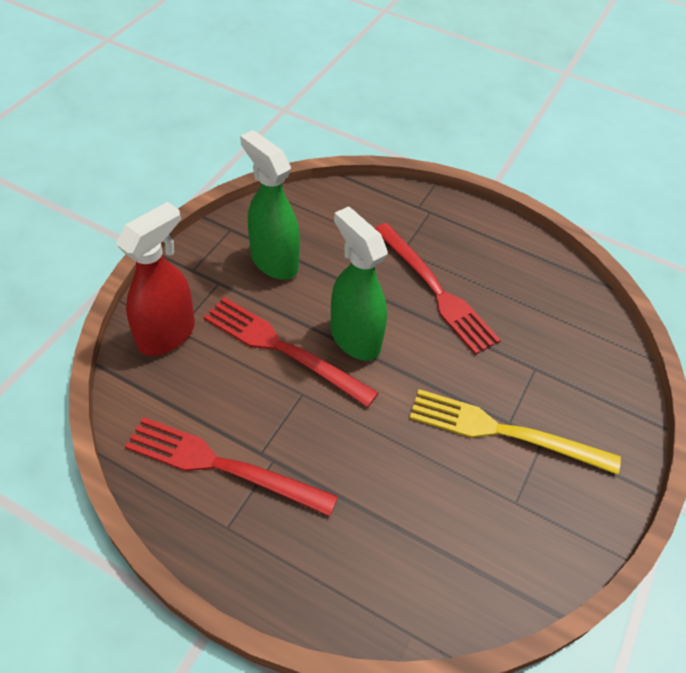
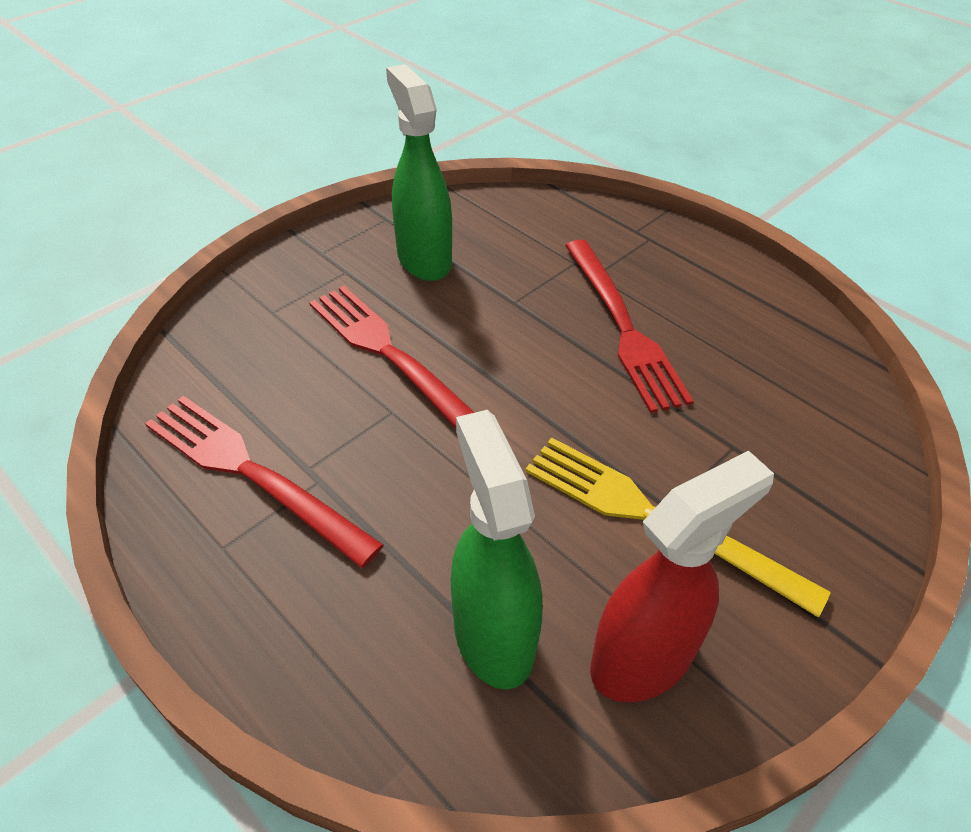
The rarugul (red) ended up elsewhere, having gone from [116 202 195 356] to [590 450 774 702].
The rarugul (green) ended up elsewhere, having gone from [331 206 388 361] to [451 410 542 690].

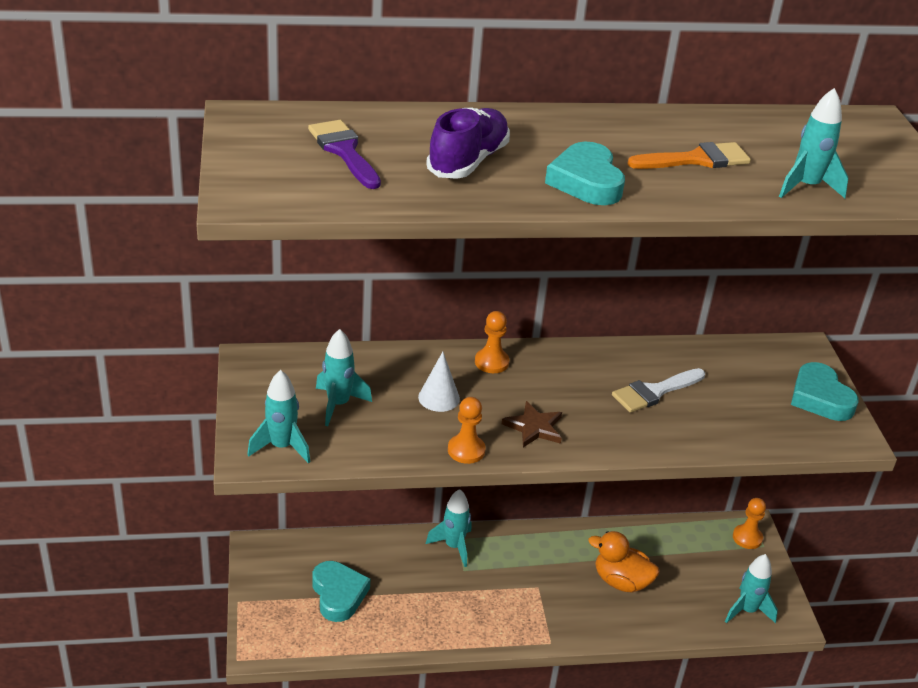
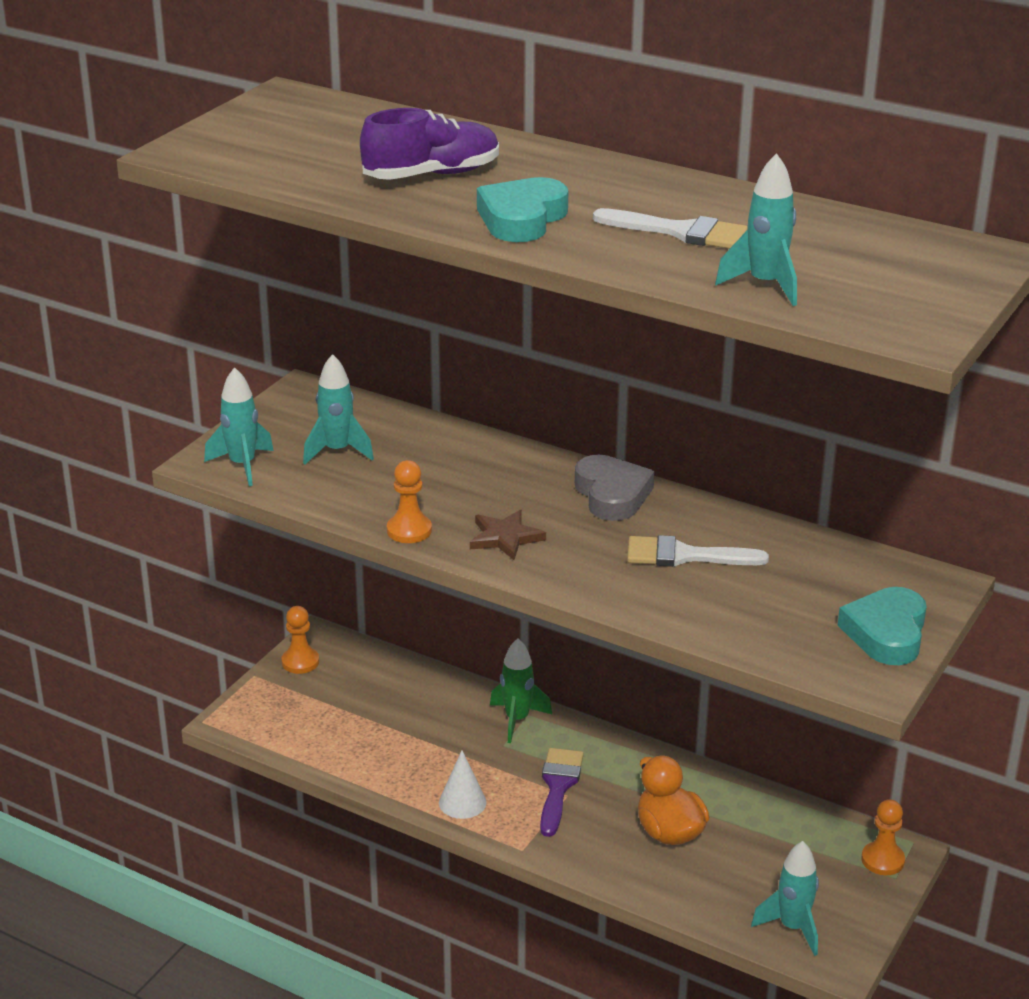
The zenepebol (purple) ended up elsewhere, having gone from [308 120 381 189] to [540 748 584 837].
What was the zenepebol (orange) at [627 142 751 169] turned into the zenepebol (white) at [593 208 748 249].
The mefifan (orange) ended up elsewhere, having gone from [475 311 509 373] to [281 606 319 674].
The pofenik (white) ended up elsewhere, having gone from [418 352 460 412] to [439 750 487 819].
What was the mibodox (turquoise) at [426 489 471 567] turned into the mibodox (green) at [490 638 552 743].
The second view lost the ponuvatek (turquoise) at [312 561 370 622].
The second view gained the ponuvatek (grey) at [575 455 655 521].

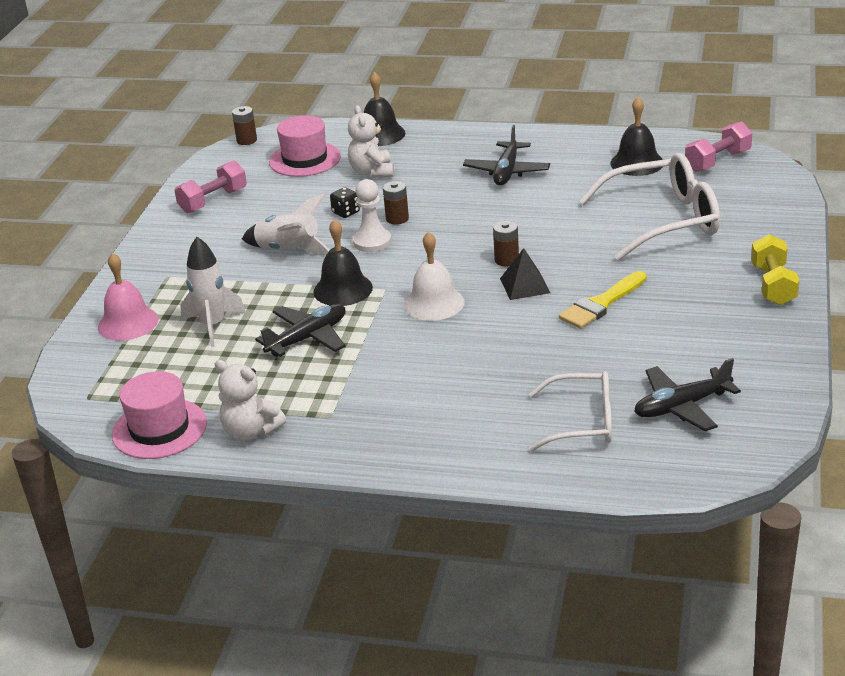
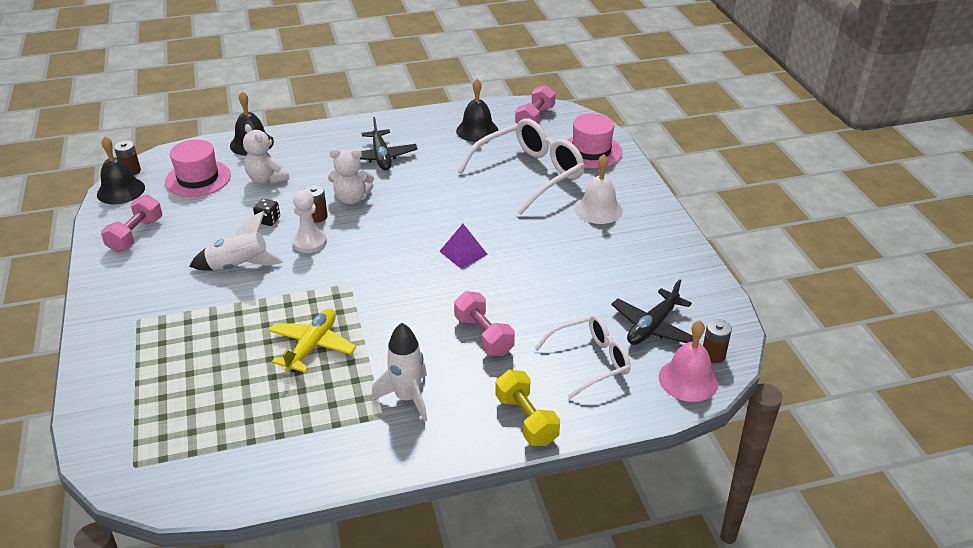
The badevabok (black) ended up elsewhere, having gone from [313 219 373 306] to [97 137 145 204].
The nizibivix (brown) ended up elsewhere, having gone from [493 221 519 266] to [703 319 732 363].
The badevabok (white) ended up elsewhere, having gone from [404 232 465 321] to [575 155 623 224].
The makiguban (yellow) ended up elsewhere, having gone from [751 234 799 305] to [496 370 560 446].
The mibodox (white) ended up elsewhere, having gone from [180 237 246 347] to [371 323 427 422].
What was the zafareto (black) at [500 248 550 300] turned into the zafareto (purple) at [439 224 488 268].
The badevabok (pink) ended up elsewhere, having gone from [98 253 158 341] to [659 320 718 402].
The second view lost the zenepebol (yellow) at [559 271 647 329].
What was the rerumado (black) at [255 304 346 357] turned into the rerumado (yellow) at [269 309 356 373].
The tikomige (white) ended up elsewhere, having gone from [215 360 286 441] to [328 149 374 204].
The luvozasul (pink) ended up elsewhere, having gone from [112 371 207 459] to [567 113 623 168].
The second view gained the makiguban (pink) at [454 291 515 356].

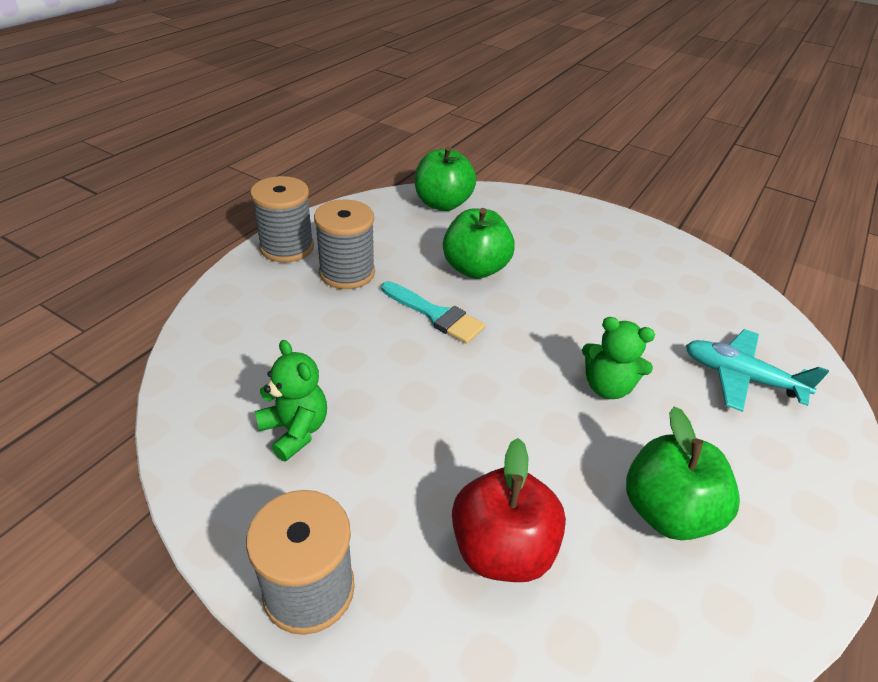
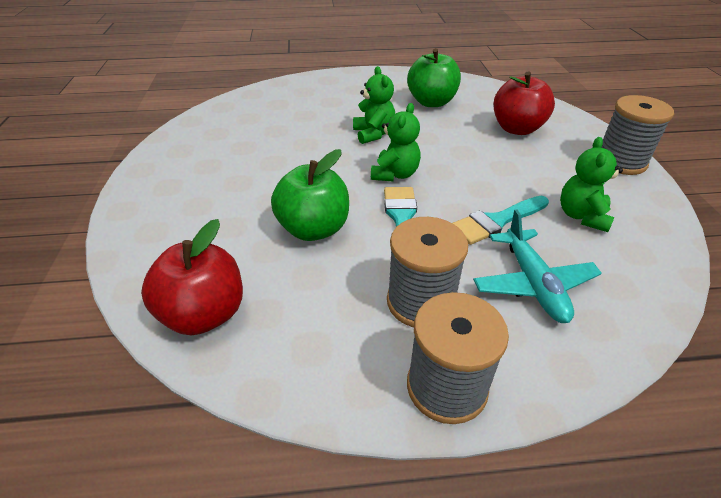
What was the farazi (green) at [415 146 476 211] turned into the farazi (red) at [141 219 243 335].
The rerumado (turquoise) ended up elsewhere, having gone from [686 329 829 412] to [473 209 602 323].
The second view gained the tikomige (green) at [371 103 421 182].
The second view gained the zenepebol (turquoise) at [452 196 549 245].

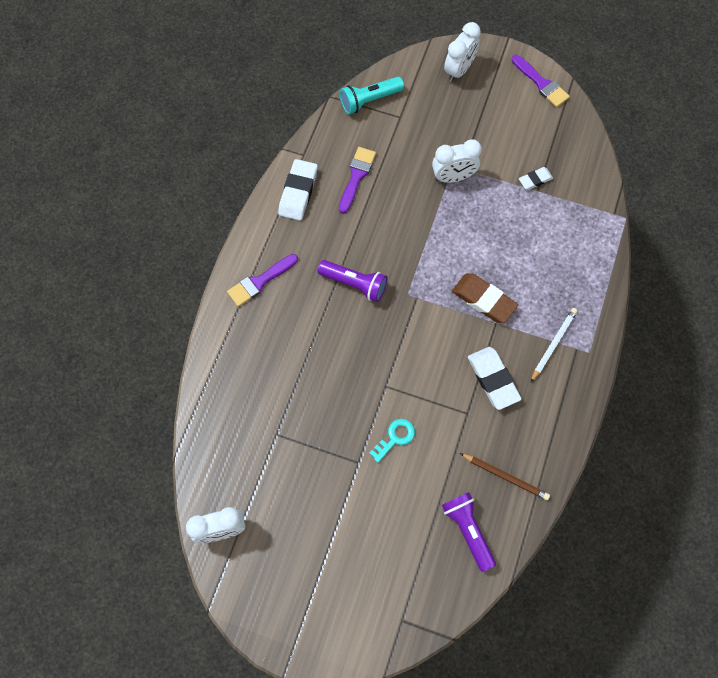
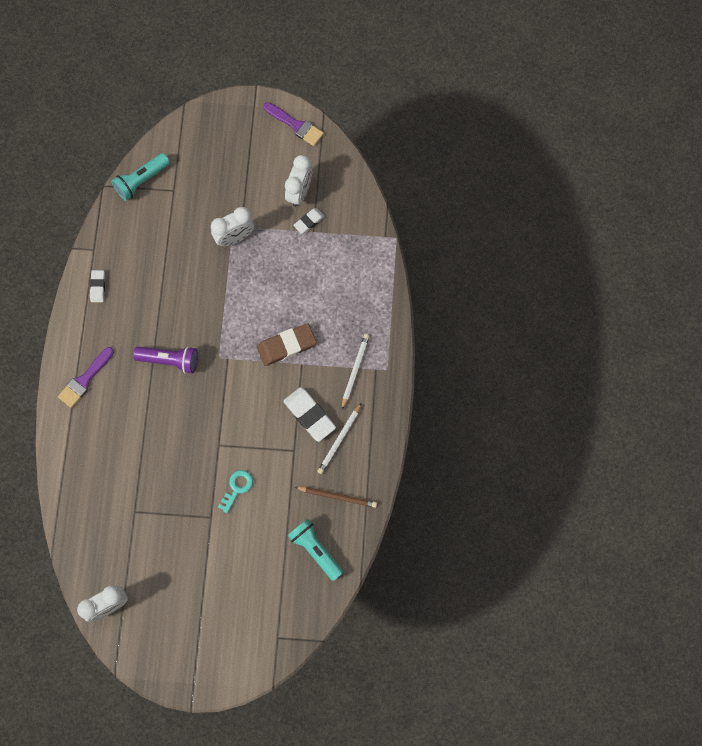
The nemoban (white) ended up elsewhere, having gone from [444 22 481 82] to [285 155 312 207].
The second view lost the zenepebol (purple) at [339 147 376 214].
The size of the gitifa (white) at [278 159 318 221] changed by a factor of 0.57.
The gitifa (brown) at [452 273 518 323] ended up facing another way, 45 degrees counterclockwise from before.
What was the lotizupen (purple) at [442 492 496 572] turned into the lotizupen (turquoise) at [287 519 343 581].
The second view gained the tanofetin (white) at [317 403 362 474].

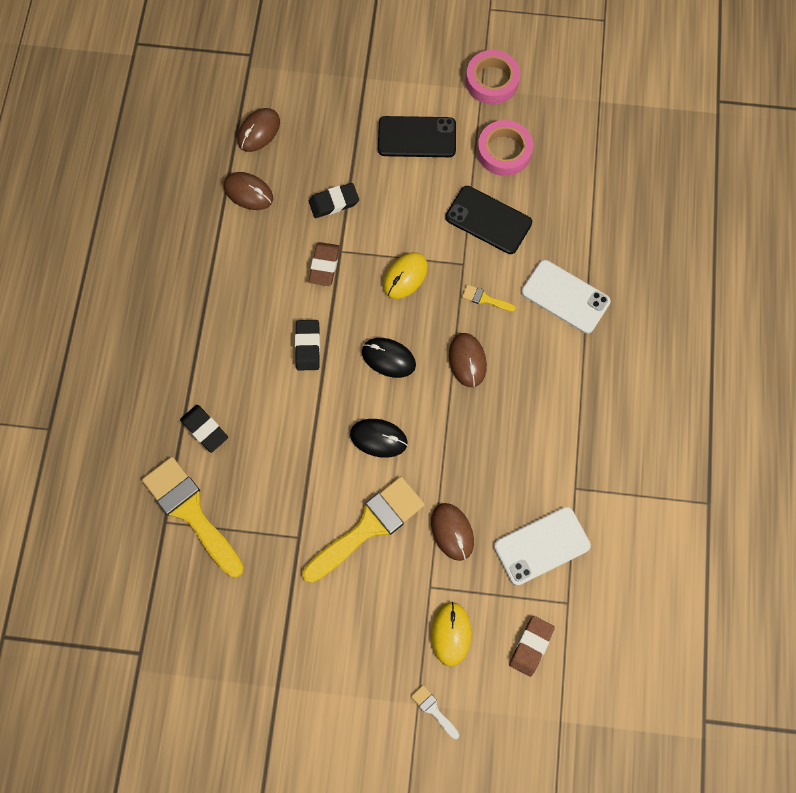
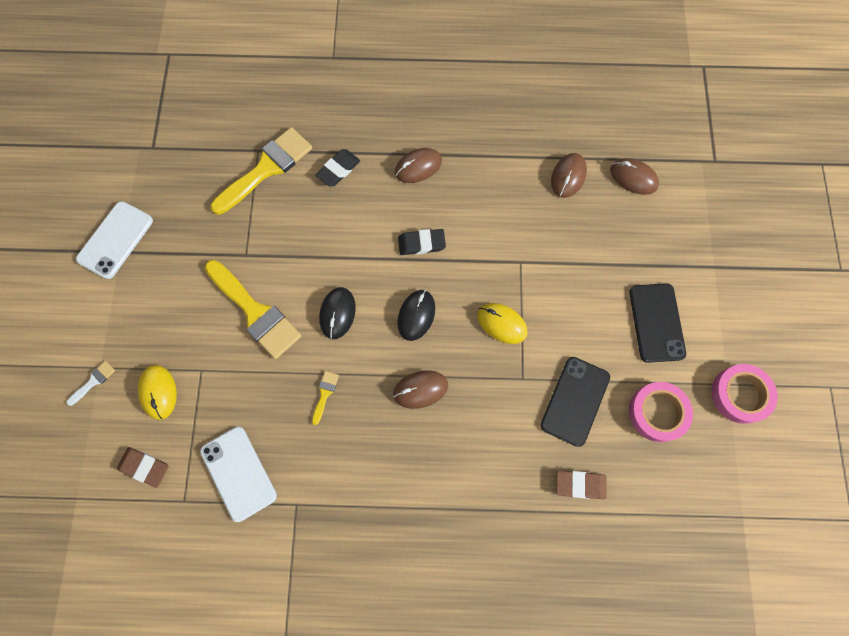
The second view lost the gitifa (black) at [309 183 359 218].
The gitifa (brown) ended up elsewhere, having gone from [309 242 340 286] to [556 470 606 499].
The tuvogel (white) ended up elsewhere, having gone from [521 260 611 334] to [76 201 153 279].
The zenepebol (yellow) ended up elsewhere, having gone from [462 284 515 312] to [312 371 339 425].
The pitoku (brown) ended up elsewhere, having gone from [431 503 474 561] to [395 148 442 183].
The pitoku (yellow) at [431 602 471 666] ended up facing another way, 75 degrees clockwise from before.

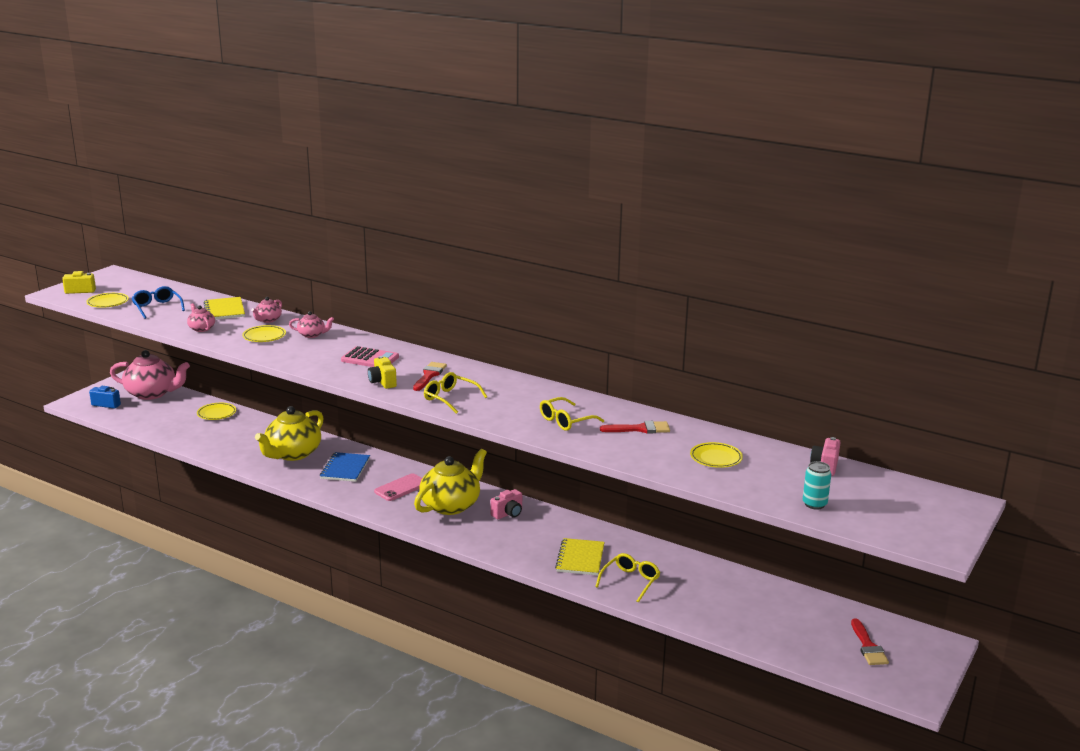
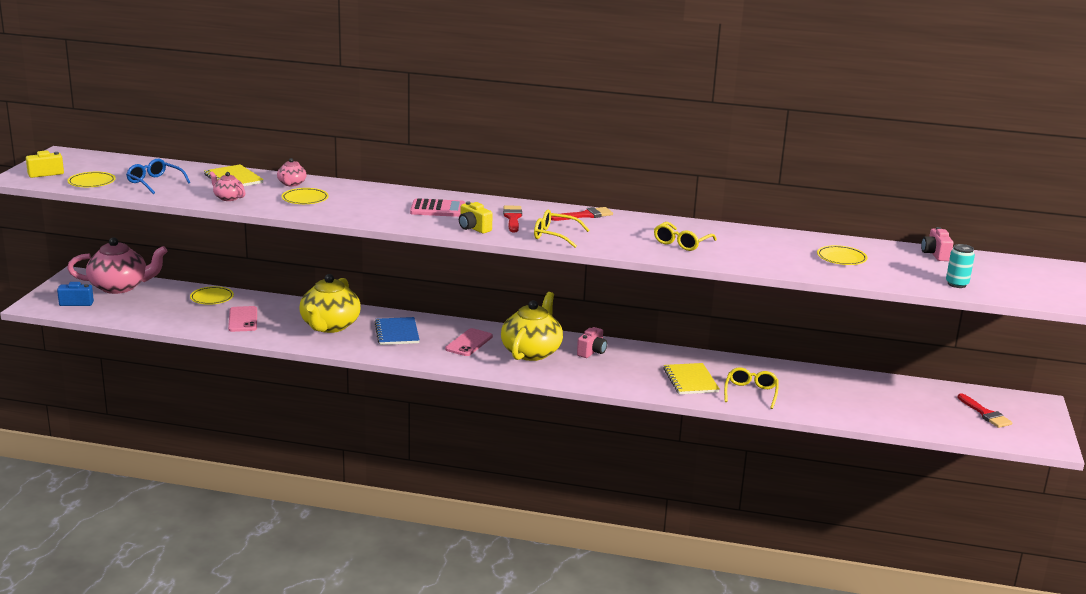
The second view lost the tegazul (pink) at [289 311 334 338].
The zenepebol (red) ended up elsewhere, having gone from [600 421 670 434] to [551 207 613 221].
The second view gained the tuvogel (pink) at [228 306 257 332].

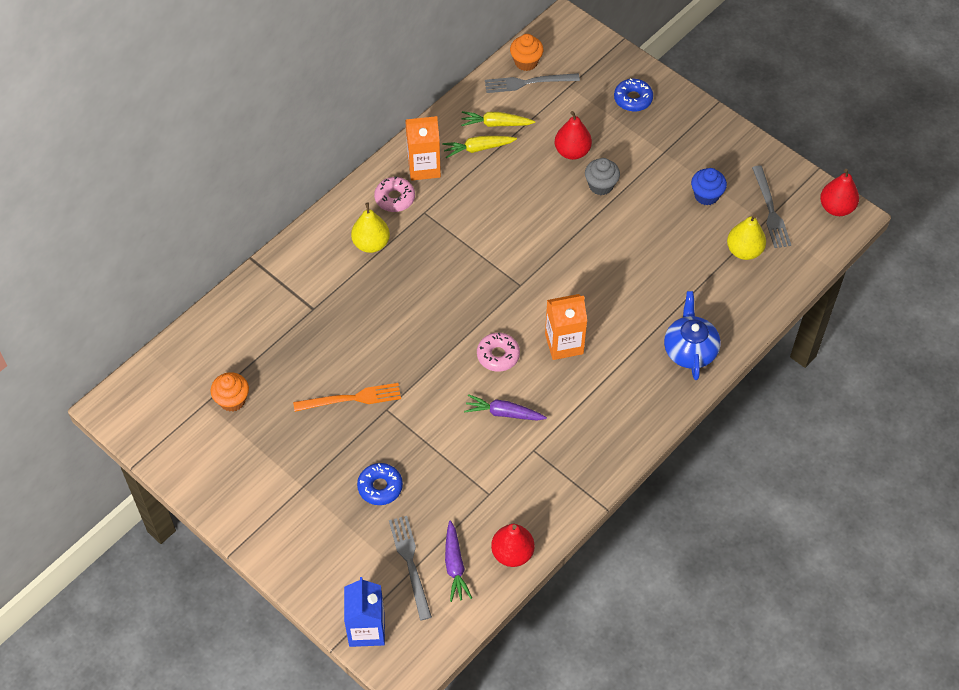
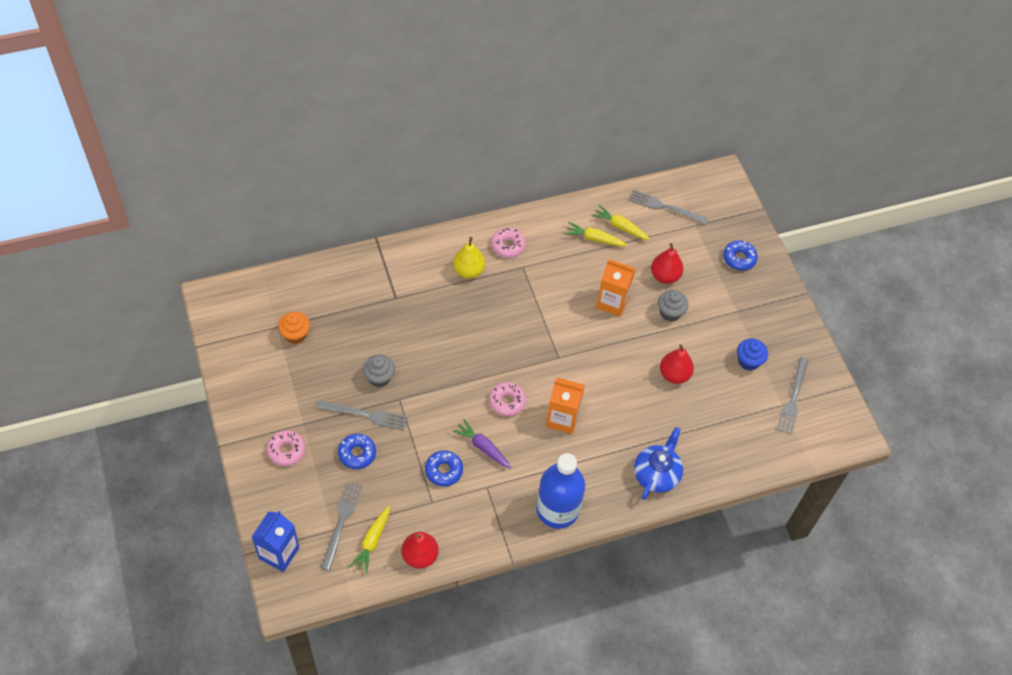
The second view lost the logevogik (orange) at [510 34 544 71].
The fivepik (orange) ended up elsewhere, having gone from [405 116 441 181] to [596 259 636 317].
The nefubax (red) ended up elsewhere, having gone from [820 169 859 216] to [660 344 694 384].
The second view lost the nefubax (yellow) at [727 214 766 260].
Where the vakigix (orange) stood at [293 383 401 412], the logevogik (grey) came to stand at [363 355 395 387].
What was the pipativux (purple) at [445 520 472 602] turned into the pipativux (yellow) at [350 506 390 573].
The second view gained the vakigix (grey) at [317 400 408 430].
The second view gained the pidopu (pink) at [267 430 305 466].
The second view gained the pidopu (blue) at [425 451 463 486].
The second view gained the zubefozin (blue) at [536 453 585 529].

